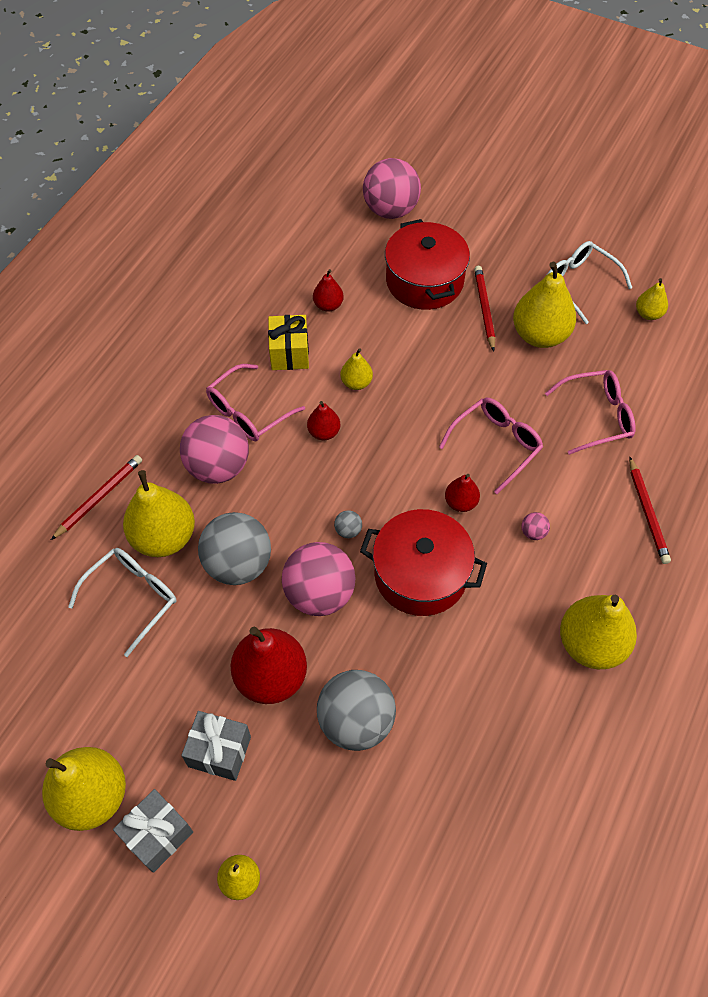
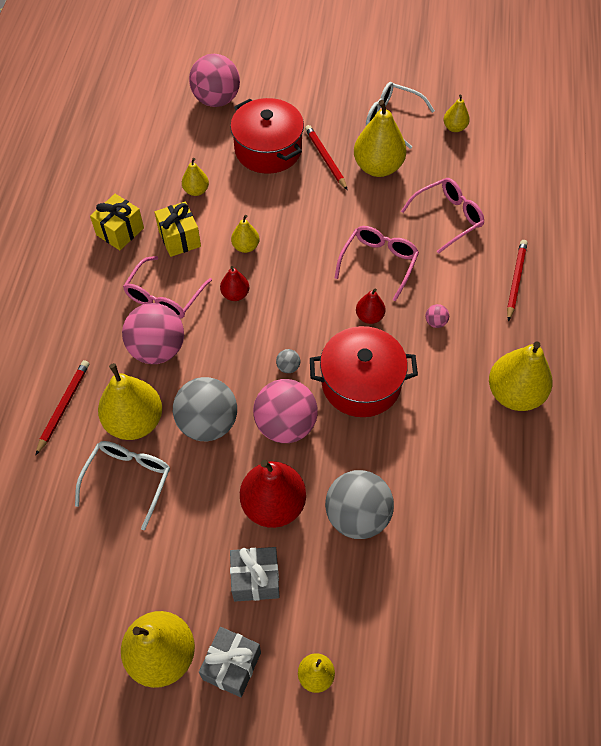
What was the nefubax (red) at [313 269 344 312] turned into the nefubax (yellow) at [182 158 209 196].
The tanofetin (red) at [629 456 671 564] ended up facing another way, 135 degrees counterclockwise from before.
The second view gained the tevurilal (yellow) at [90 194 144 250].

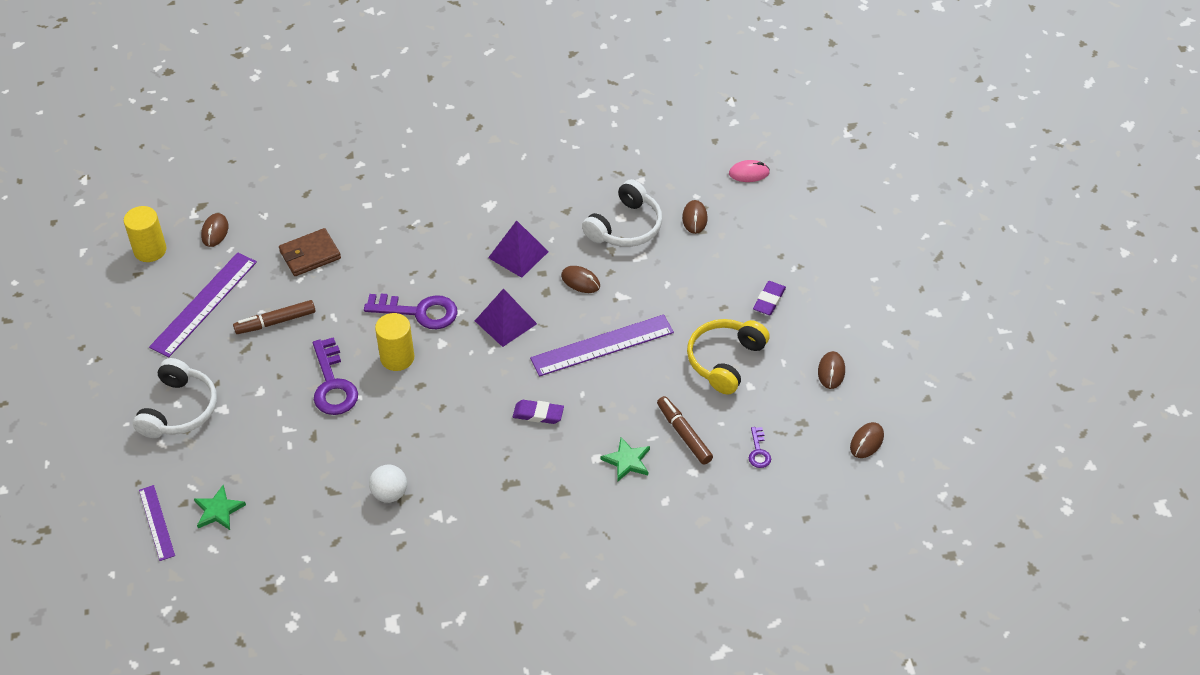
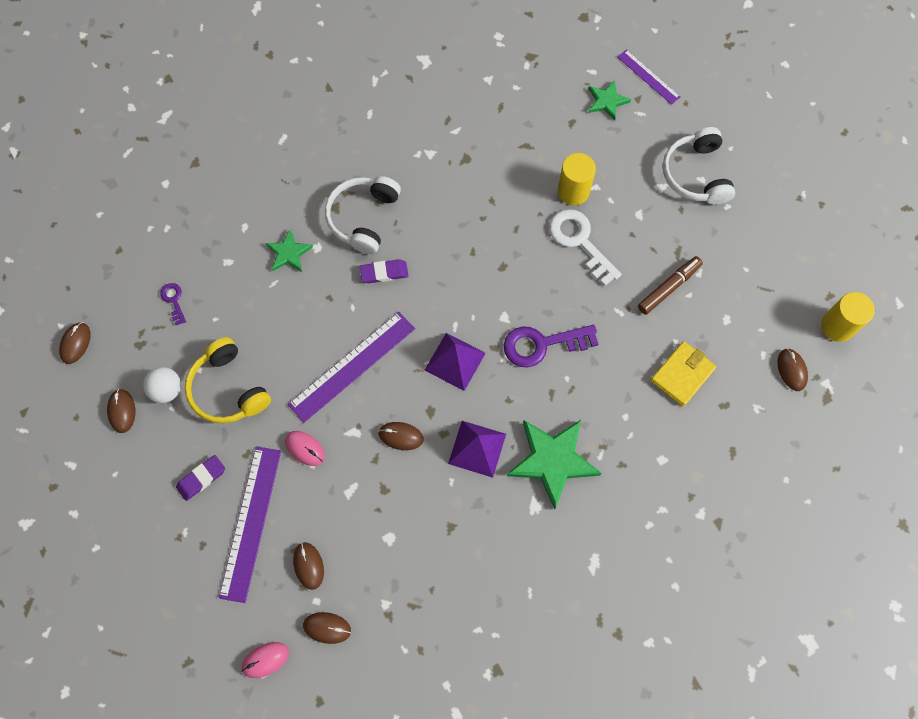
The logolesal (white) ended up elsewhere, having gone from [582 179 662 247] to [325 176 401 254].
What was the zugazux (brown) at [279 228 341 276] turned into the zugazux (yellow) at [651 341 717 407].
The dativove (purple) ended up elsewhere, having gone from [149 252 257 357] to [219 446 281 603].
The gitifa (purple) at [753 281 786 315] ended up facing another way, 45 degrees clockwise from before.
The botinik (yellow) ended up elsewhere, having gone from [375 313 414 371] to [558 153 596 205].
The logolesal (yellow) at [687 319 770 395] ended up facing another way, 135 degrees clockwise from before.
What was the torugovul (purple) at [313 337 358 415] turned into the torugovul (white) at [549 209 622 286].
The second view lost the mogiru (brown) at [657 396 713 465].
The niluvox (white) ended up elsewhere, having gone from [369 465 407 503] to [143 367 181 403].
The second view gained the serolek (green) at [507 420 602 509].
The second view gained the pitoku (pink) at [285 431 325 466].
The second view gained the pitoku (brown) at [303 612 351 644].

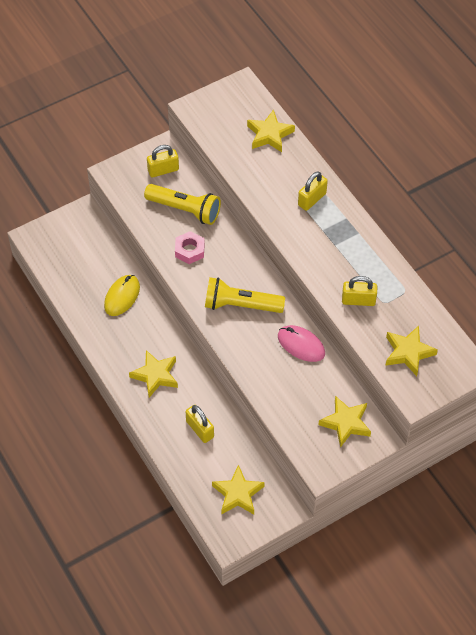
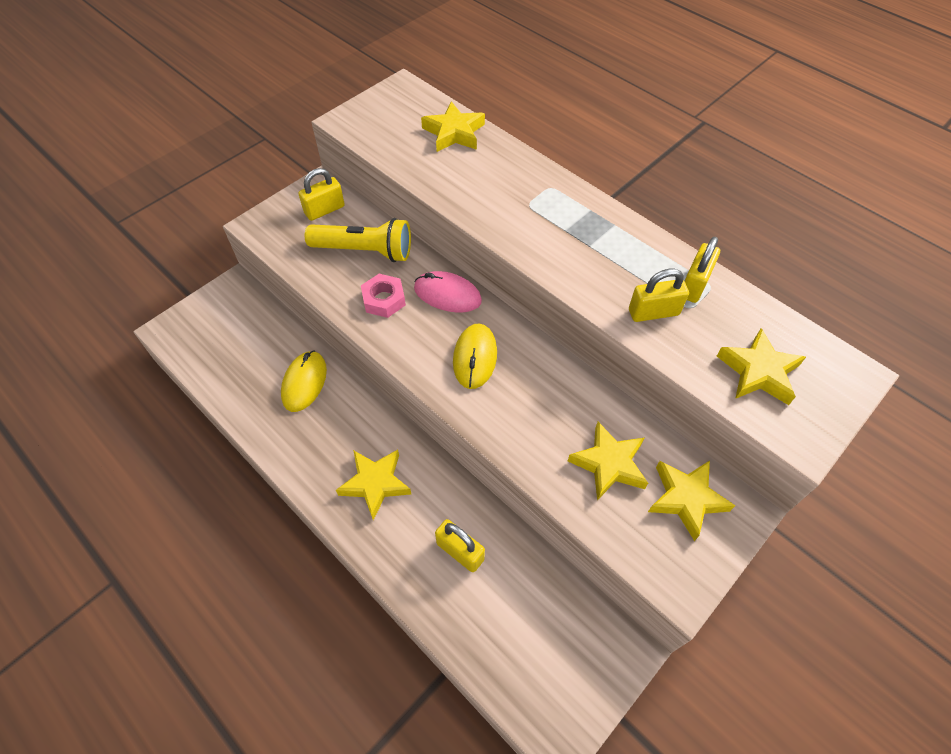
The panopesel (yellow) ended up elsewhere, having gone from [298 171 328 211] to [685 237 720 303].
Where the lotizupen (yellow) stood at [205 277 285 313], the pitoku (yellow) came to stand at [453 323 497 389].
The pitoku (pink) ended up elsewhere, having gone from [278 325 325 362] to [414 271 482 313].
The serolek (yellow) ended up elsewhere, having gone from [212 465 265 514] to [568 422 648 501].

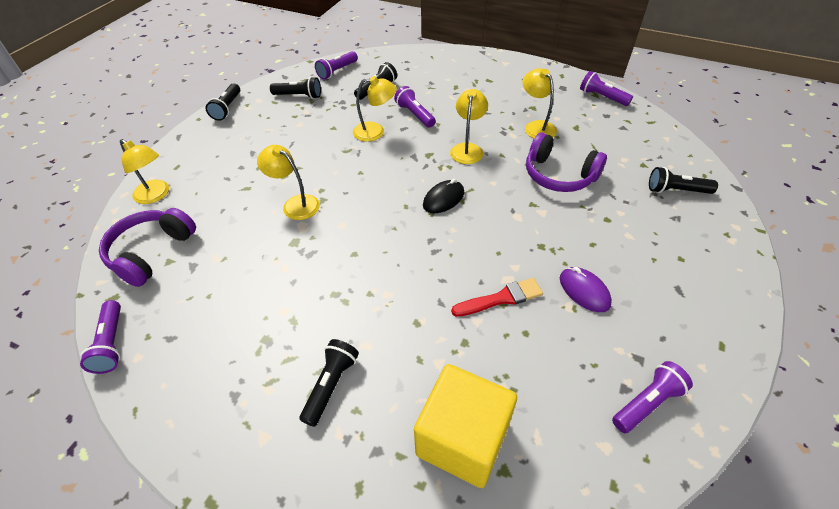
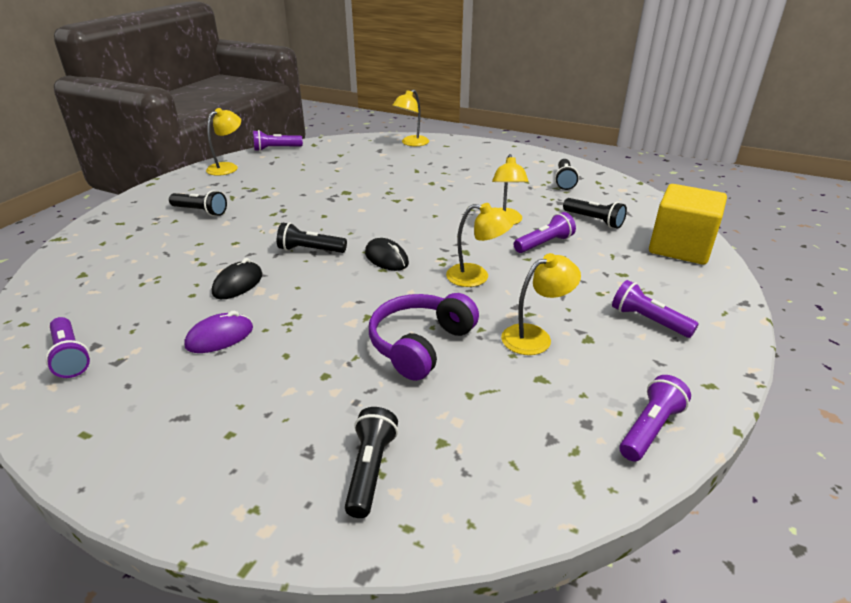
The lotizupen (purple) ended up elsewhere, having gone from [315 51 358 80] to [612 280 699 338].
The lotizupen (black) ended up elsewhere, having gone from [205 83 240 121] to [277 222 347 253].
The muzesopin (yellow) ended up elsewhere, having gone from [257 145 320 220] to [206 108 241 176].
The second view lost the logolesal (purple) at [99 208 196 287].
Where the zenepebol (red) stood at [451 278 543 317], the pitoku (black) came to stand at [212 258 263 299].
The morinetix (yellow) ended up elsewhere, having gone from [414 364 517 488] to [649 184 727 265].

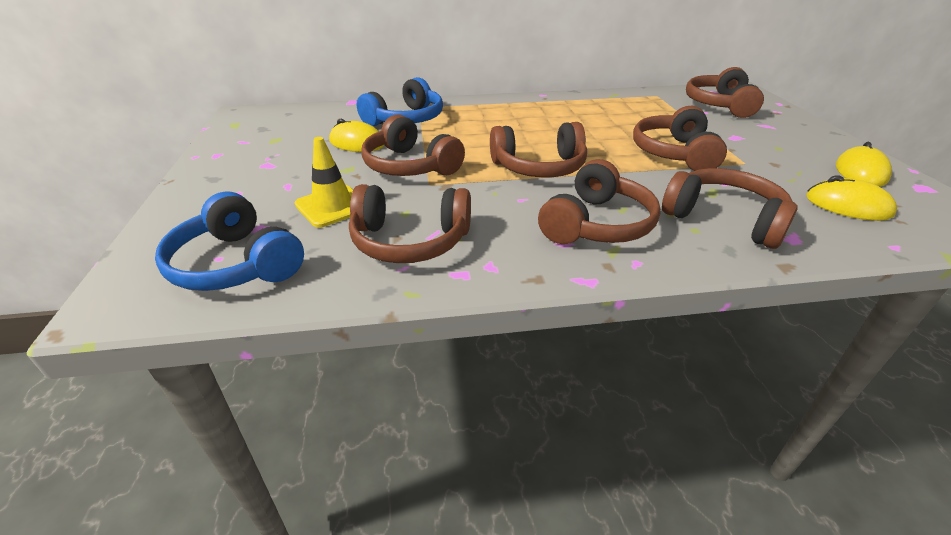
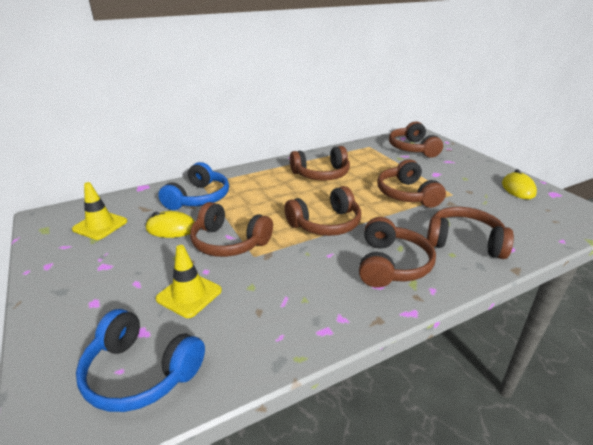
The second view lost the pitoku (yellow) at [806 176 897 221].
The logolesal (brown) ended up elsewhere, having gone from [349 184 471 263] to [290 146 350 181].
The second view gained the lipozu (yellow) at [72 182 127 240].

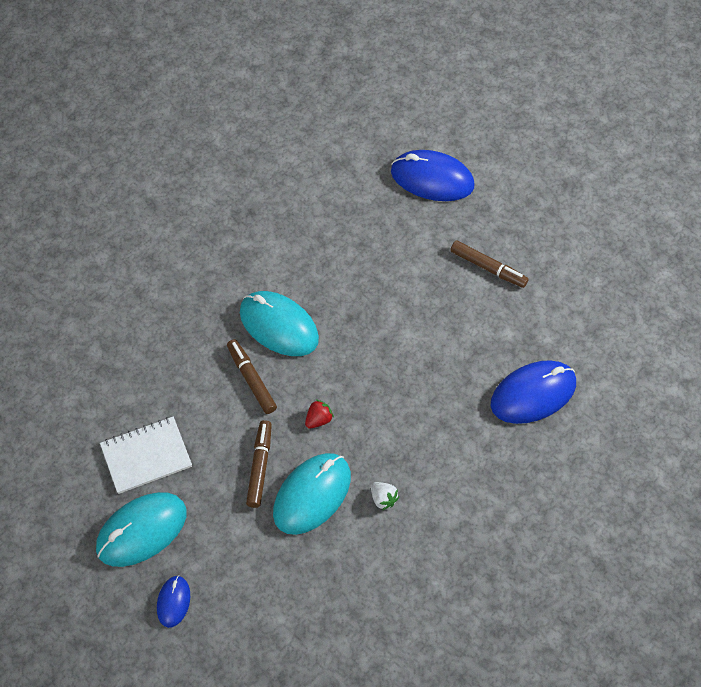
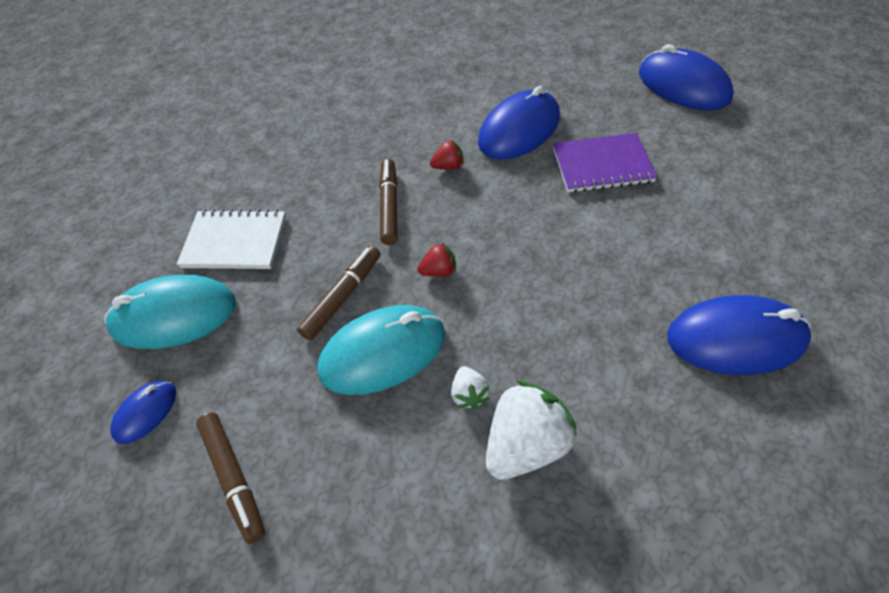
The mogiru (brown) ended up elsewhere, having gone from [450 240 528 288] to [196 412 265 544].
Where the pitoku (turquoise) stood at [240 291 319 356], the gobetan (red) came to stand at [430 139 464 170].
The second view gained the pitoku (blue) at [478 86 560 160].
The second view gained the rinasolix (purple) at [553 133 657 193].
The second view gained the gobetan (white) at [486 380 577 480].

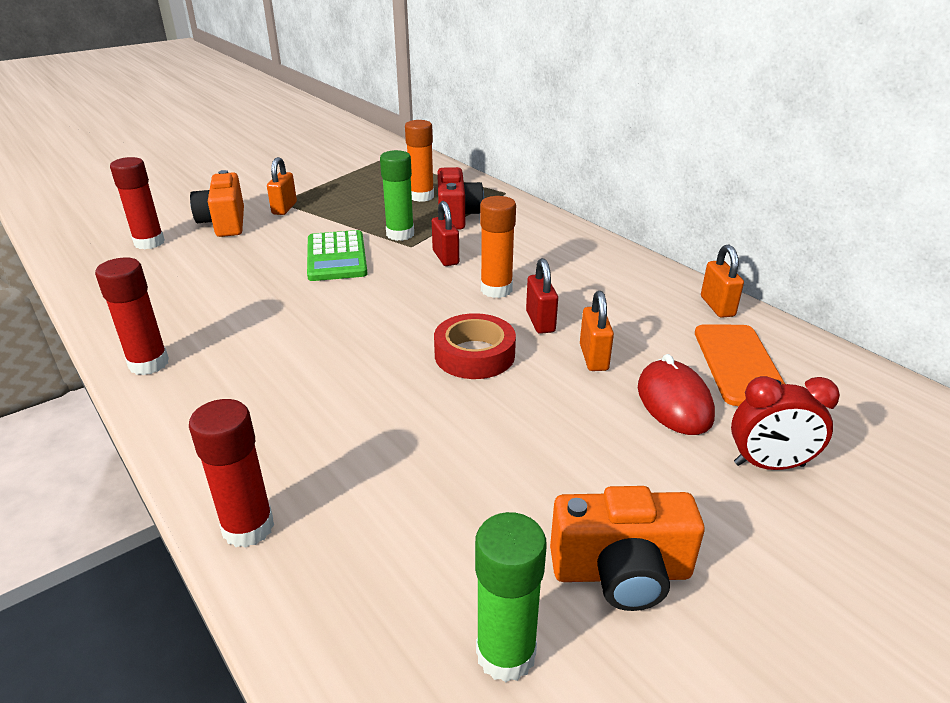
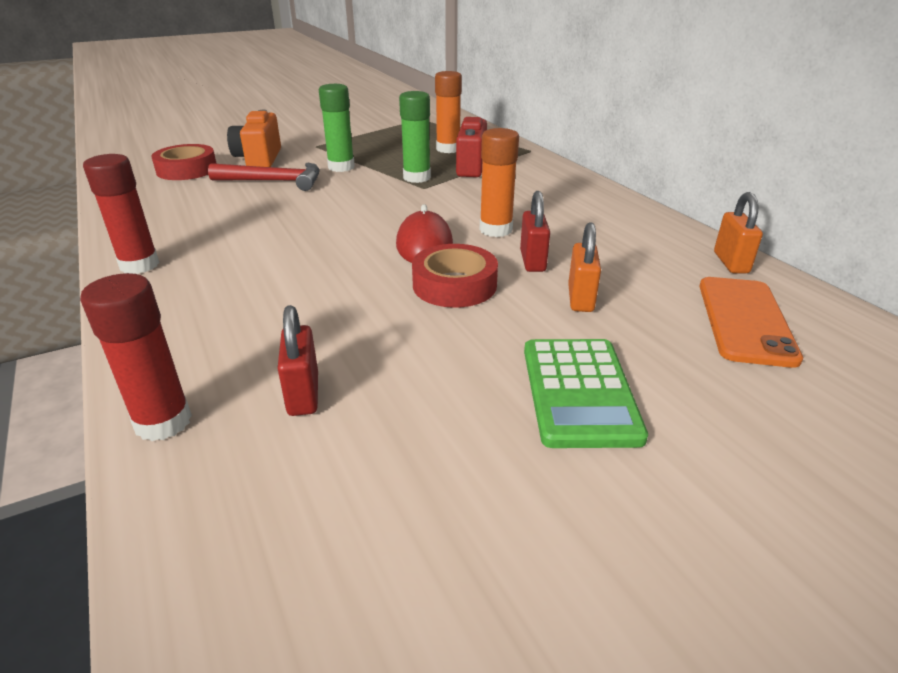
Where the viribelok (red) stood at [110 157 165 249], the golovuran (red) came to stand at [151 144 217 180].
The second view lost the panopesel (orange) at [267 157 297 215].
The panopesel (red) ended up elsewhere, having gone from [432 201 459 266] to [277 305 318 416].
The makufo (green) ended up elsewhere, having gone from [307 230 368 281] to [524 339 648 448].
The pitoku (red) ended up elsewhere, having gone from [638 354 715 435] to [396 204 453 263].
The second view lost the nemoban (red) at [731 376 840 470].
The second view lost the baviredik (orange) at [550 486 704 611].
The viribelok (green) ended up elsewhere, having gone from [475 512 547 682] to [319 84 355 172].
The second view gained the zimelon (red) at [208 163 320 191].

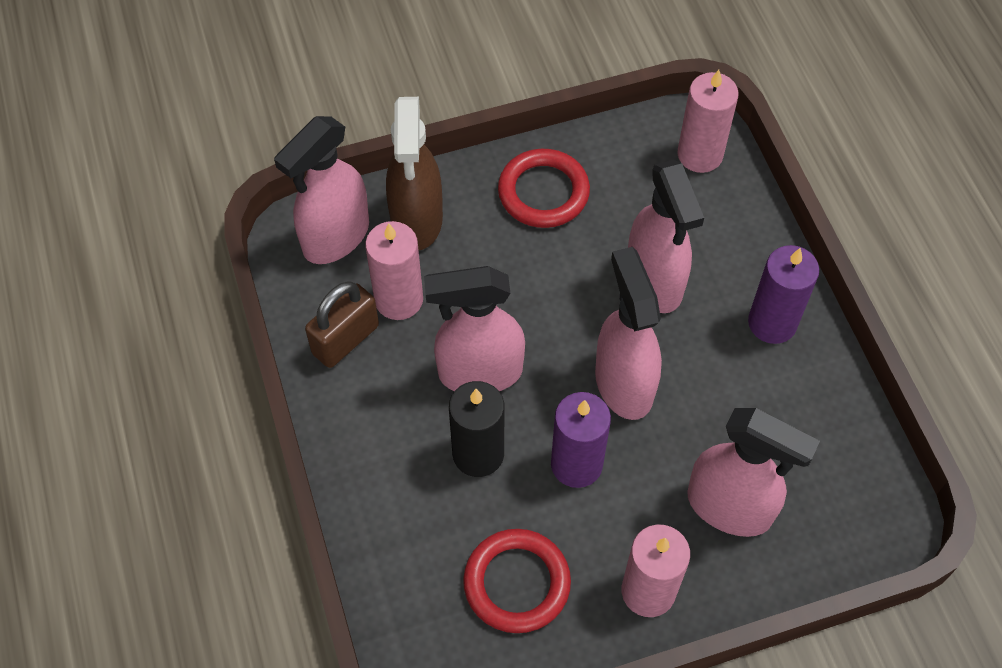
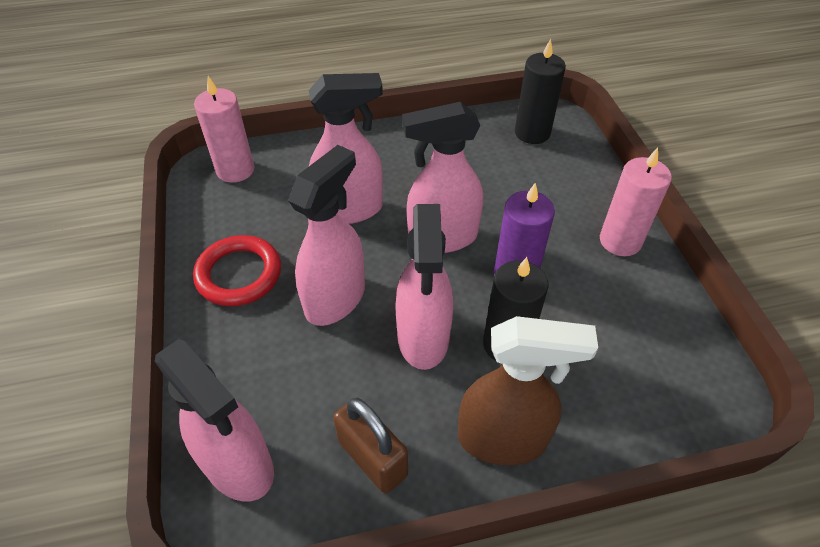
The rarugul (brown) ended up elsewhere, having gone from [386 97 443 250] to [458 316 598 465].
The second view lost the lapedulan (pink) at [365 221 423 320].
The second view lost the lapedulan (purple) at [748 245 819 344].
The rarugul (pink) ended up elsewhere, having gone from [687 408 820 537] to [288 145 365 326].
The second view lost the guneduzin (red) at [463 529 571 633].
The second view gained the lapedulan (black) at [515 39 566 144].

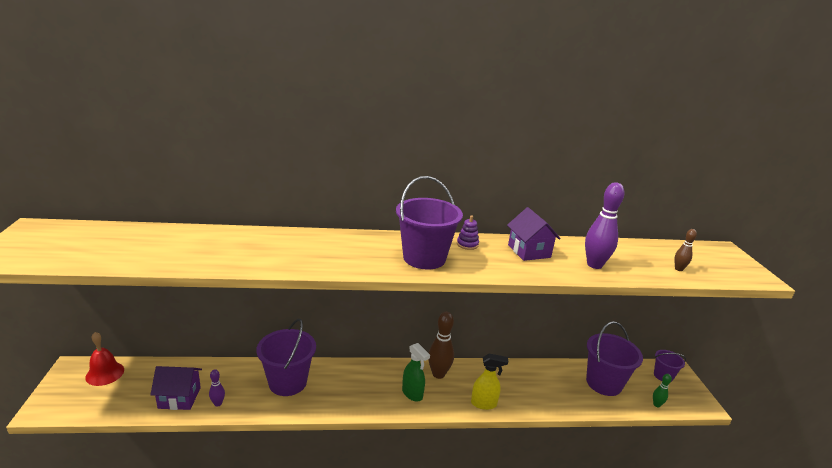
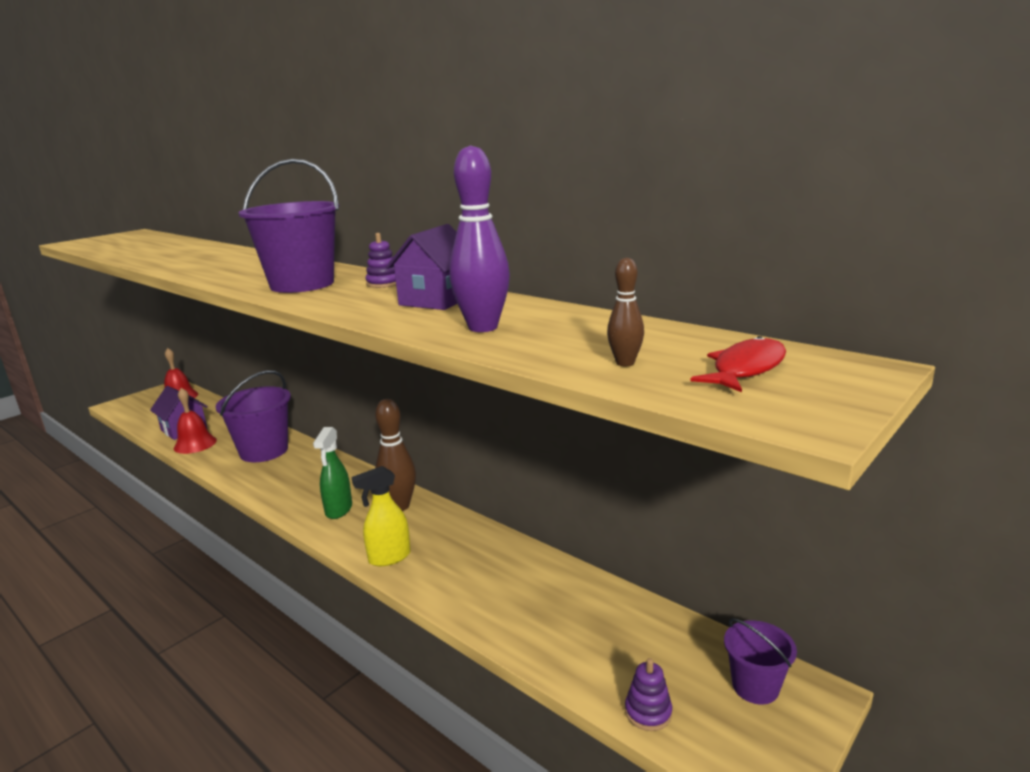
The second view lost the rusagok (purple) at [586 321 643 396].
The rarugul (yellow) at [471 354 508 410] ended up facing another way, 105 degrees clockwise from before.
Where the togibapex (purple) stood at [209 369 225 407], the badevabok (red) came to stand at [174 388 217 454].
Where the togibapex (green) stood at [653 374 672 407], the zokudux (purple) came to stand at [625 658 672 731].
The second view gained the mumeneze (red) at [691 336 786 392].

